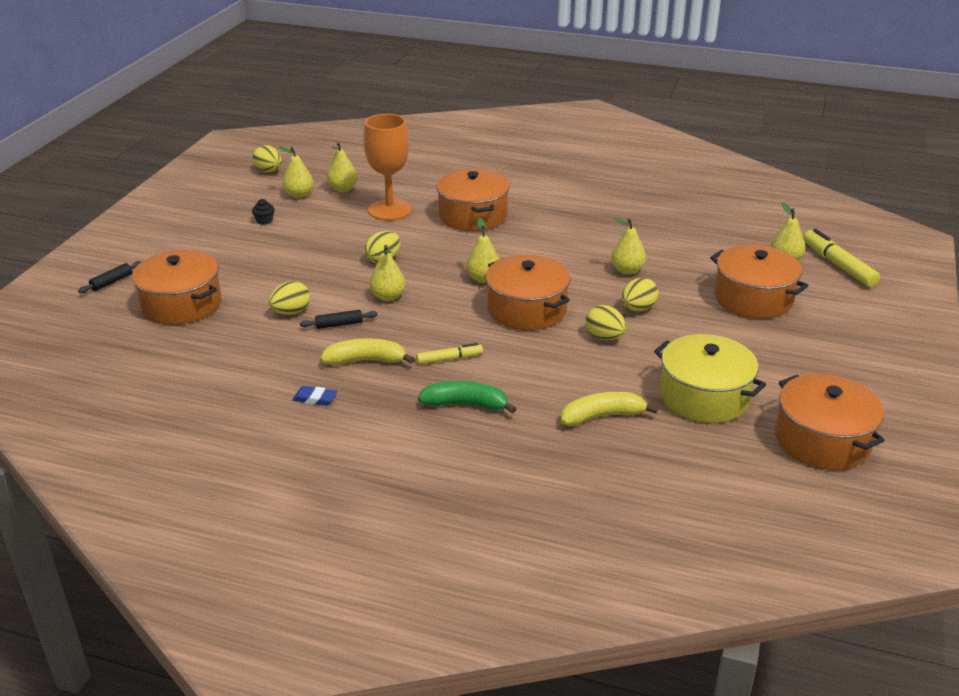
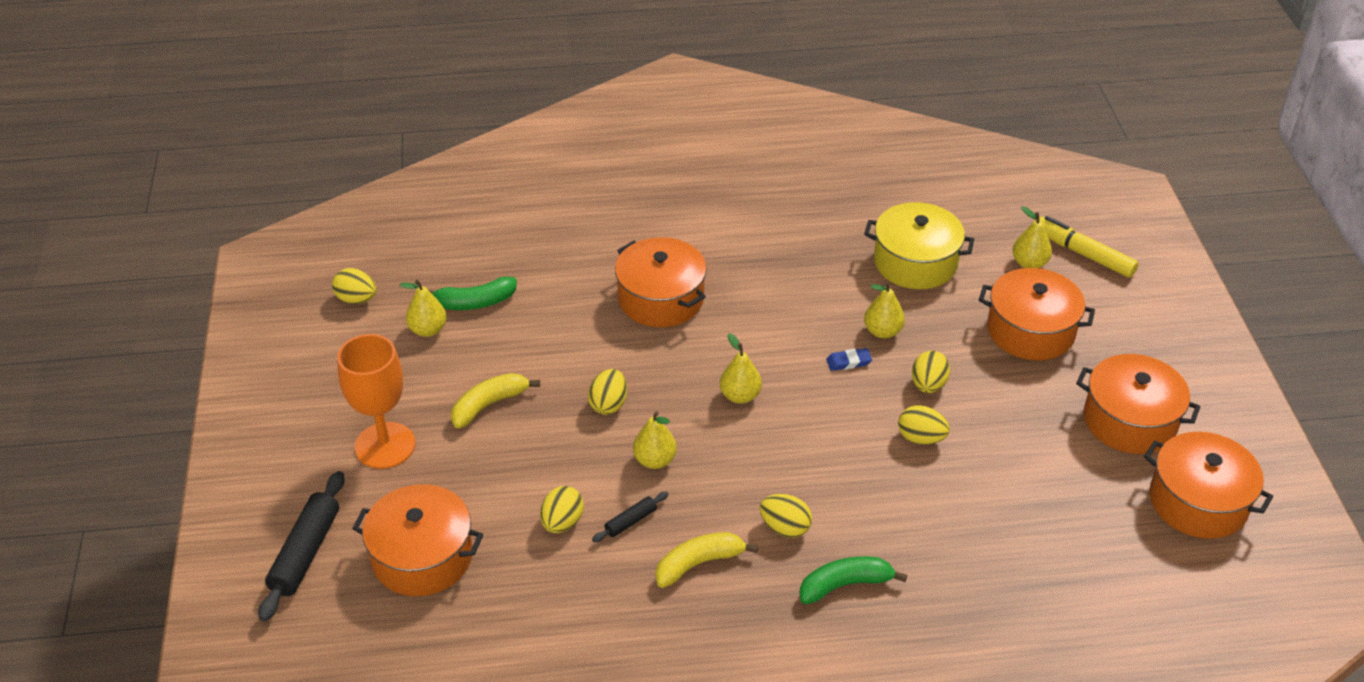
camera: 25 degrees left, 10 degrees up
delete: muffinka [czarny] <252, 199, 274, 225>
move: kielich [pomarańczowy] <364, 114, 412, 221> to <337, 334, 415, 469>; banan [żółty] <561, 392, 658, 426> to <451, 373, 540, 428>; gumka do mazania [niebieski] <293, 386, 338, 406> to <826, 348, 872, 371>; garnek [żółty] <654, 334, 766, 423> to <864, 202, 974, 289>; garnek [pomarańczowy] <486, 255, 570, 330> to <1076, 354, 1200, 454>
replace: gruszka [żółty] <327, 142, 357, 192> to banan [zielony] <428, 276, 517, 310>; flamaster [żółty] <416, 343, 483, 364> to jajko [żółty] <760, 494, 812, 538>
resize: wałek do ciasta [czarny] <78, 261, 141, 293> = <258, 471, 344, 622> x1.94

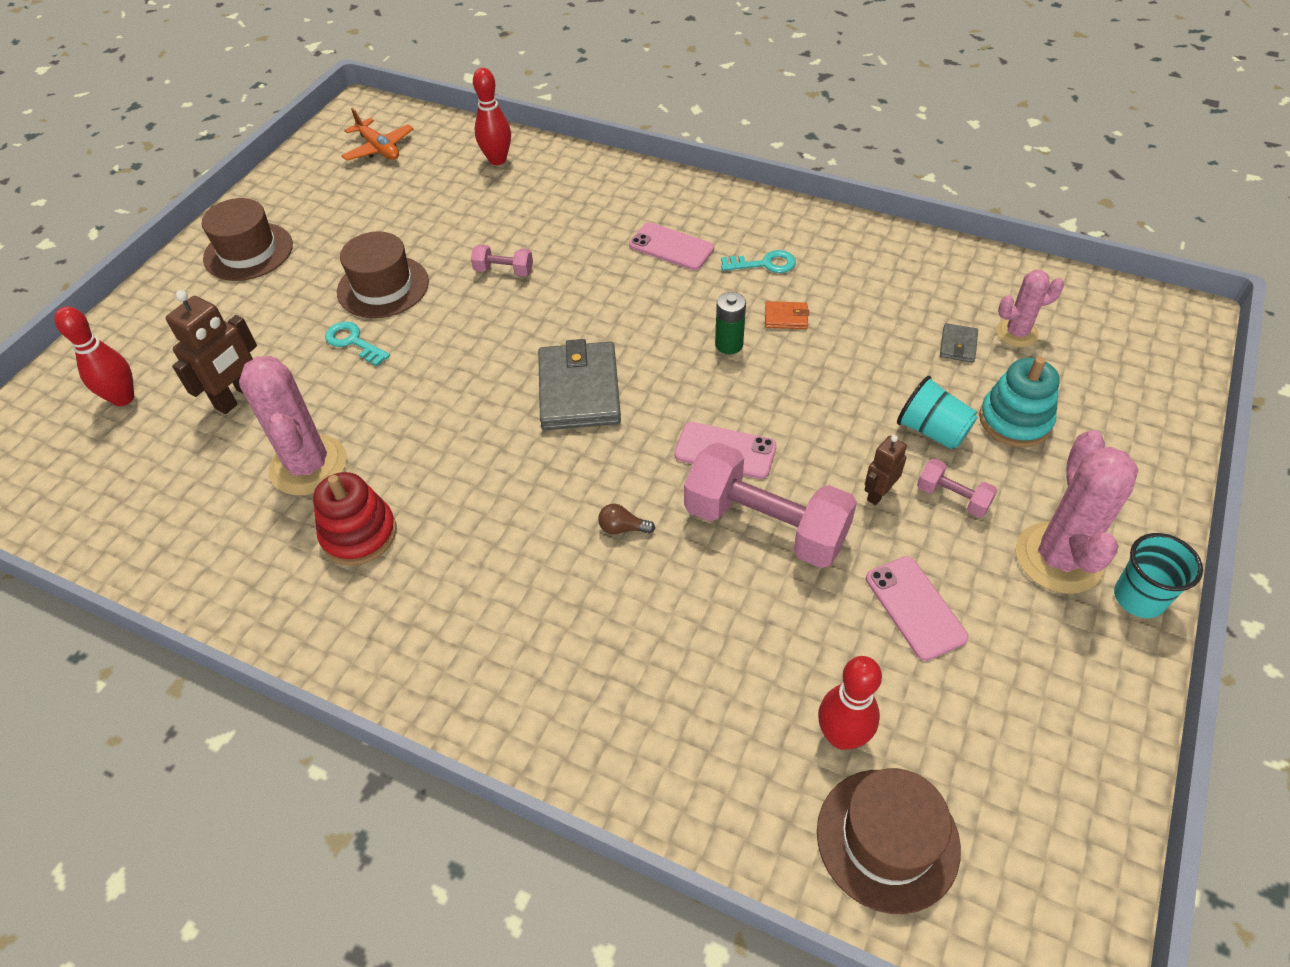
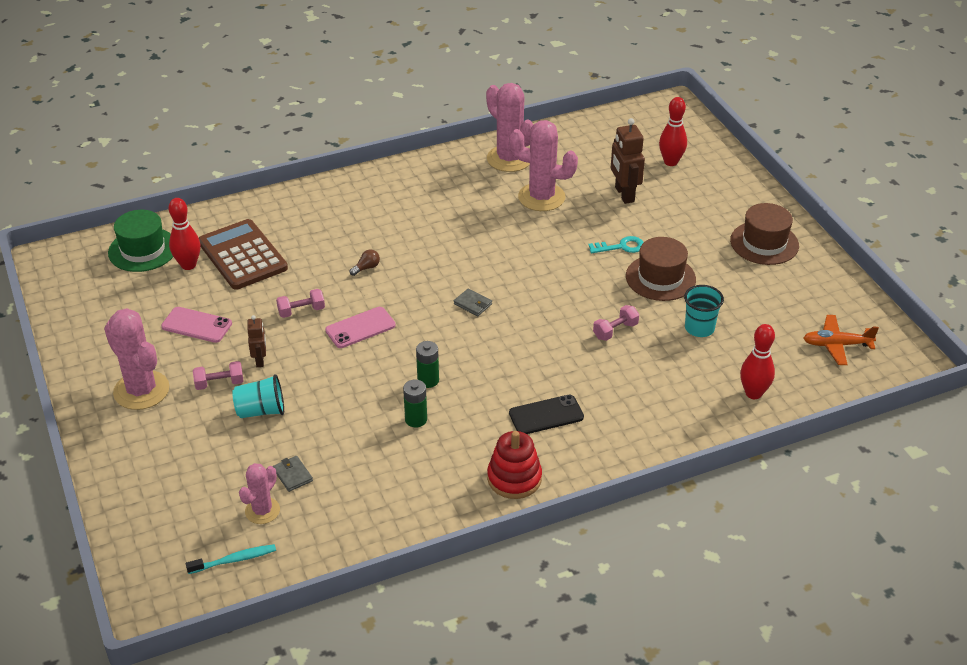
camera: 130 degrees right, 10 degrees down
delete: klucz [turkusowy] <721, 250, 796, 273>; zabawka nakładanka [turkusowy] <979, 357, 1060, 447>
insert: szczoteczka do zębów [turkusowy] <186, 544, 276, 574>; kalkulator [brązowy] <199, 219, 288, 290>; kaktus [różowy] <486, 83, 534, 172>
move: zabawka nakładanka [czerwony] <313, 472, 397, 565> to <487, 431, 542, 499>; szklanka [turkusowy] <1114, 533, 1203, 618> to <684, 285, 724, 337>
replace: portfel [pomarańczowy] <765, 301, 809, 329> to bateria [zielony] <403, 379, 427, 427>
recolor: kapelusz [brązowy] <817, 768, 961, 914> to kapelusz [zielony] <108, 210, 173, 272>; telefon [różowy] <629, 222, 714, 270> to telefon [czarny] <509, 395, 584, 434>
resize: hantel [różowy] <684, 442, 857, 568> = <276, 289, 325, 318> x0.46; portfel [szary] <538, 339, 621, 430> = <454, 288, 492, 316> x0.44

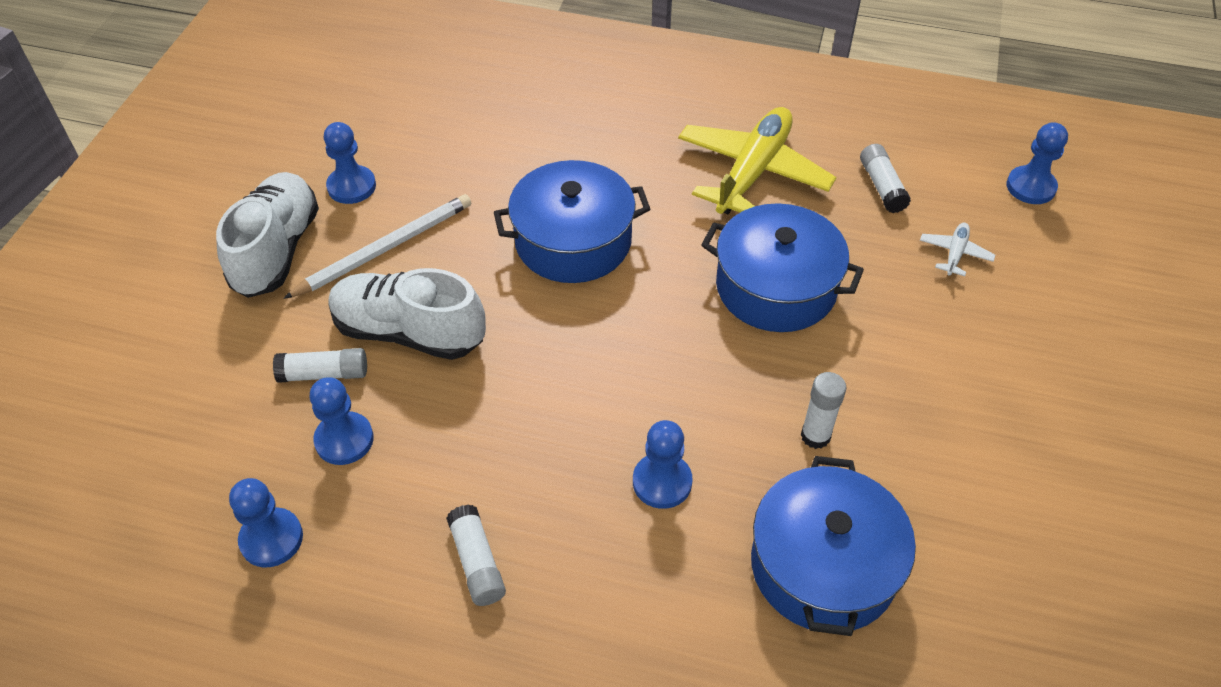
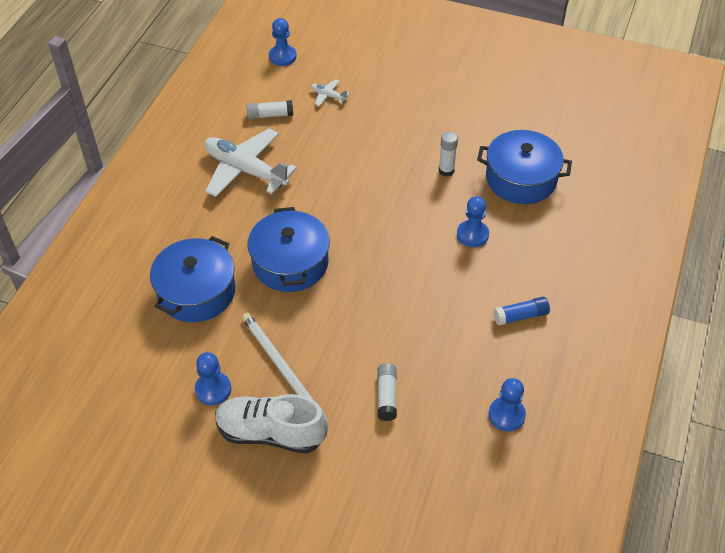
camera: 85 degrees left, 0 degrees up
delete: pionek [niebieski] <310, 377, 374, 465>; but [biały] <328, 268, 486, 360>
move: garnek [niebieski] <701, 203, 864, 332> to <150, 236, 235, 322>
recolor: samolot [żółty] <678, 107, 836, 214> to samolot [biały] <204, 128, 297, 197>; klej w sztyfcie [biały] <446, 505, 506, 606> to klej w sztyfcie [niebieski] <494, 297, 550, 326>

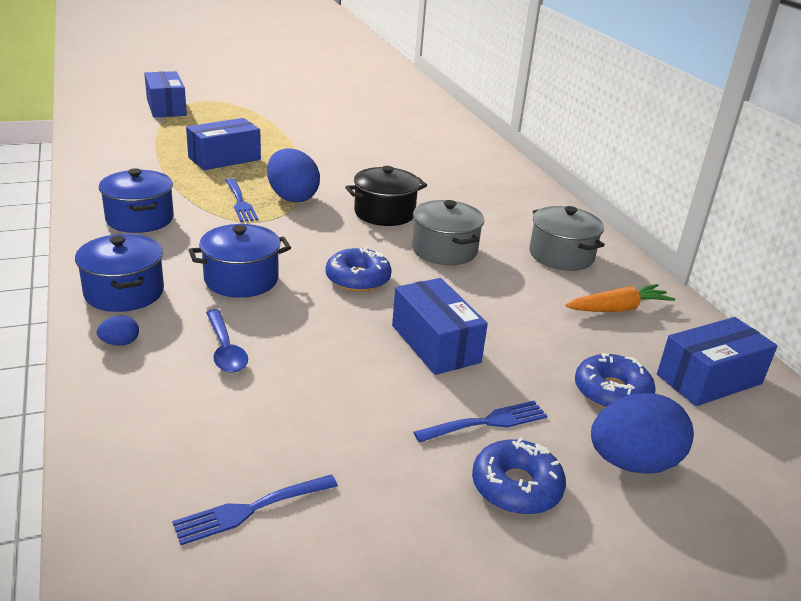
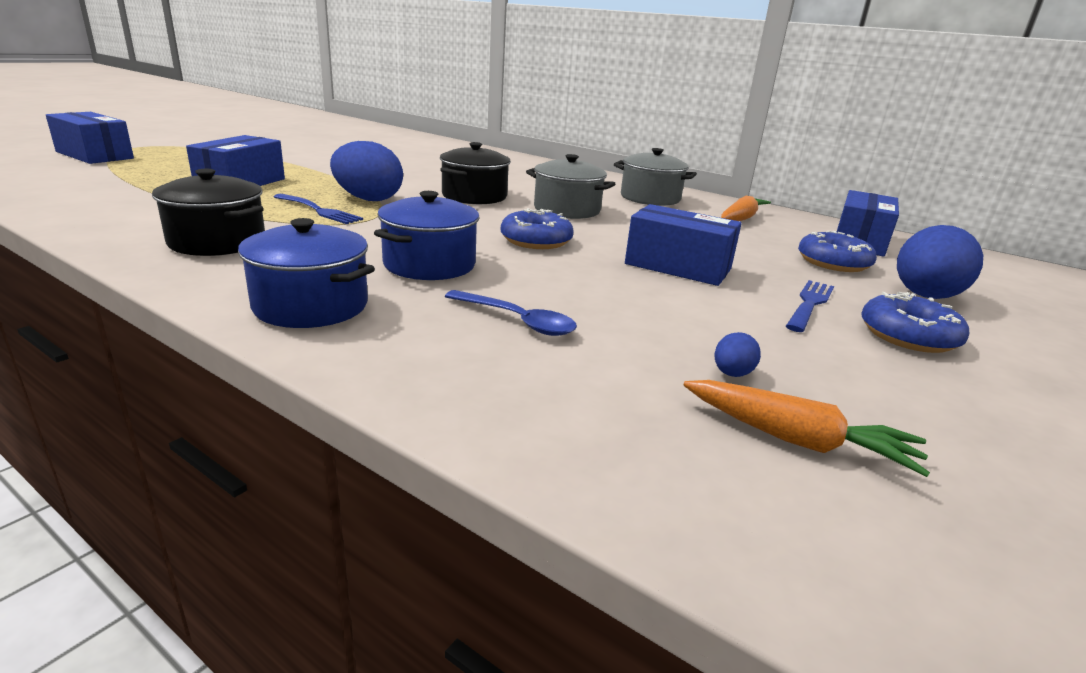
camera: 35 degrees left, 5 degrees down
move: jajko [niebieski] <97, 316, 139, 346> to <714, 332, 761, 377>
replace: widelec [niebieski] <172, 474, 338, 545> to marchewka [pomarańczowy] <683, 380, 930, 477>
recolor: garnek [niebieski] <99, 168, 174, 233> to garnek [czarny] <152, 169, 265, 256>

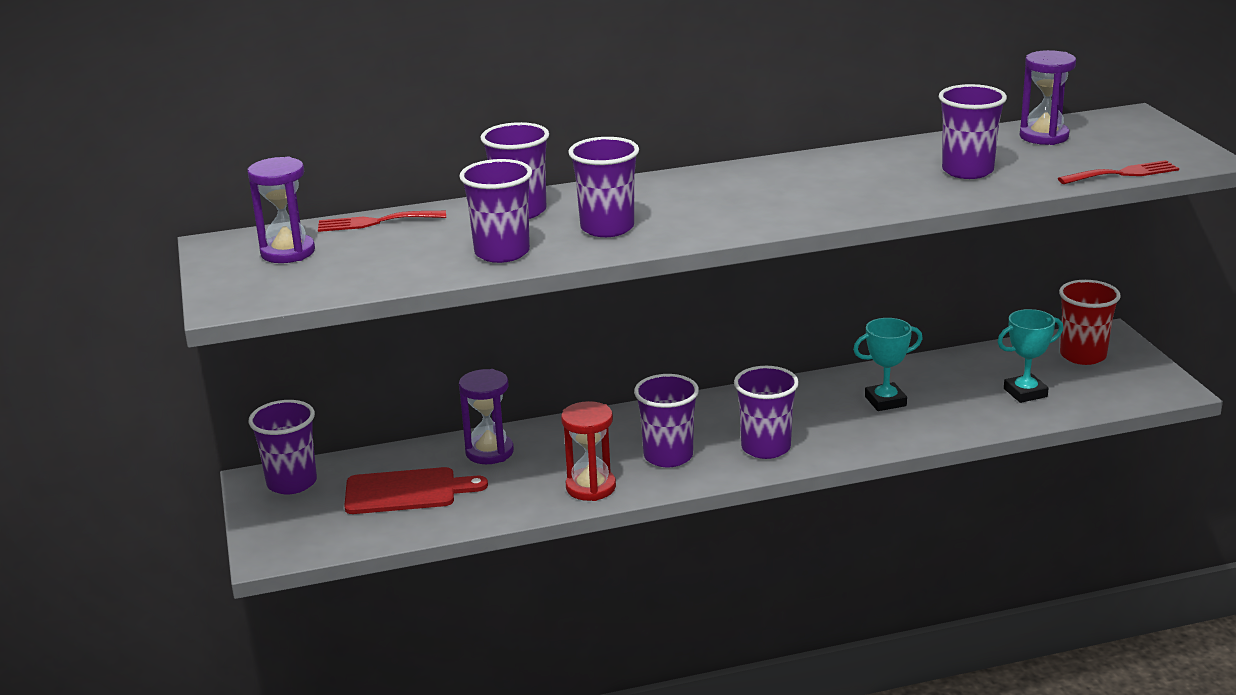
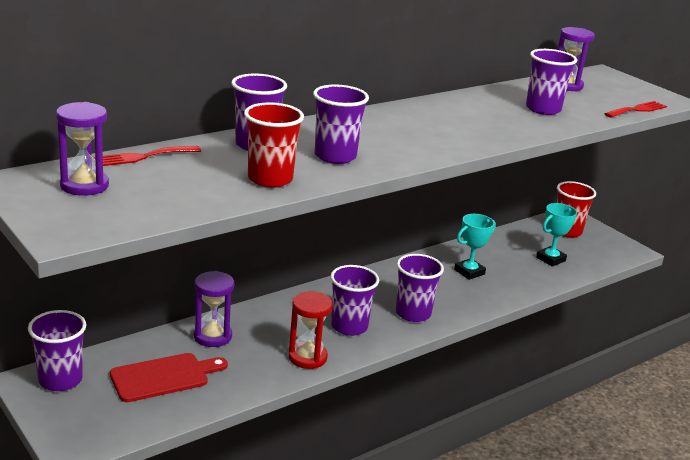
camera: 25 degrees left, 0 degrees up
recolor: szklanka [fioletowy] <459, 159, 532, 263> to szklanka [czerwony] <244, 102, 304, 188>

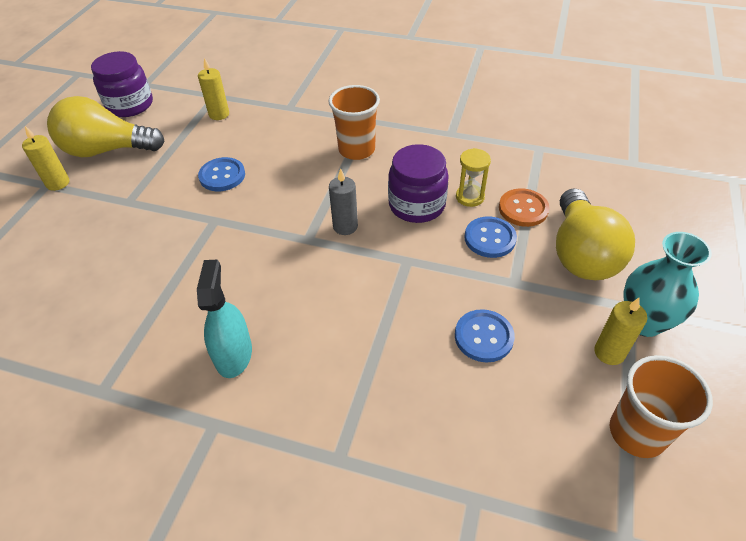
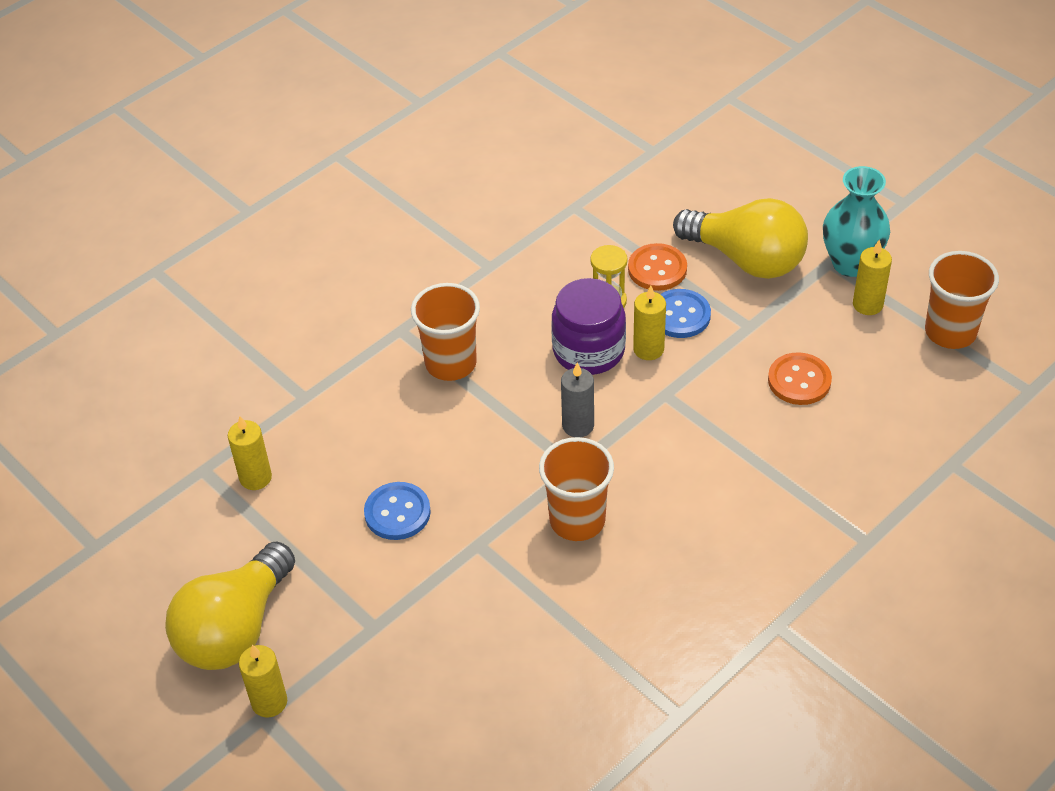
camera: 60 degrees left, 0 degrees up
delete: słoik [fioletowy] <91, 51, 153, 117>; spryskiwacz [turkusowy] <197, 260, 252, 378>
insert: szklanka [pomarańczowy] <539, 437, 614, 541>; świeca [żółty] <633, 285, 666, 360>
recolor: guzik [niebieski] <455, 309, 515, 362> to guzik [pomarańczowy] <768, 352, 832, 405>

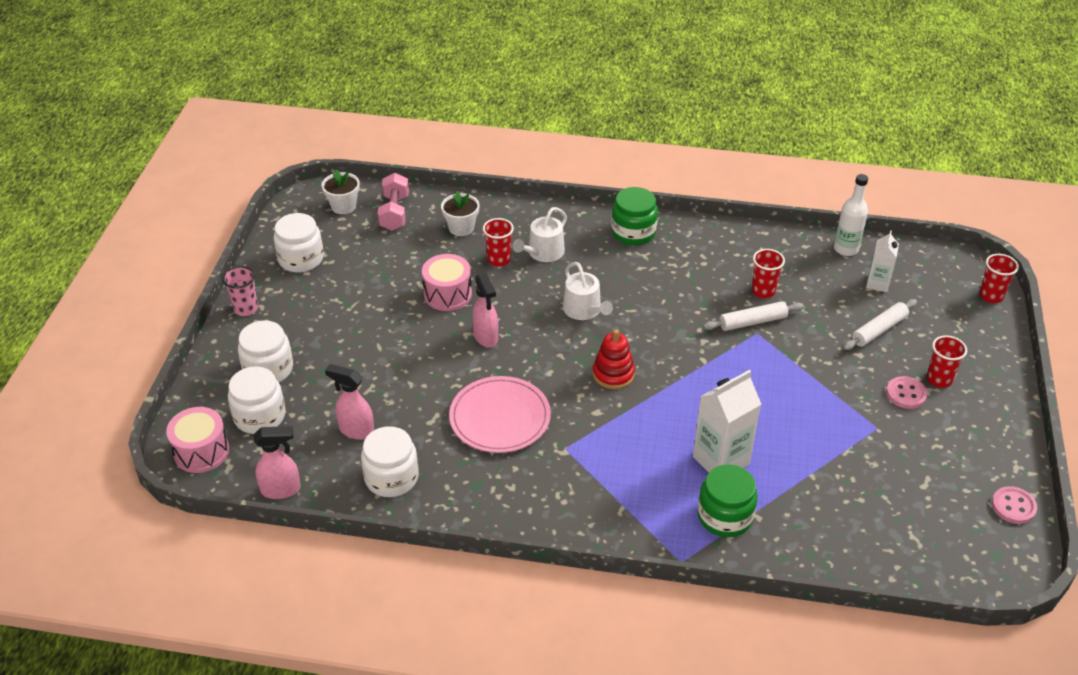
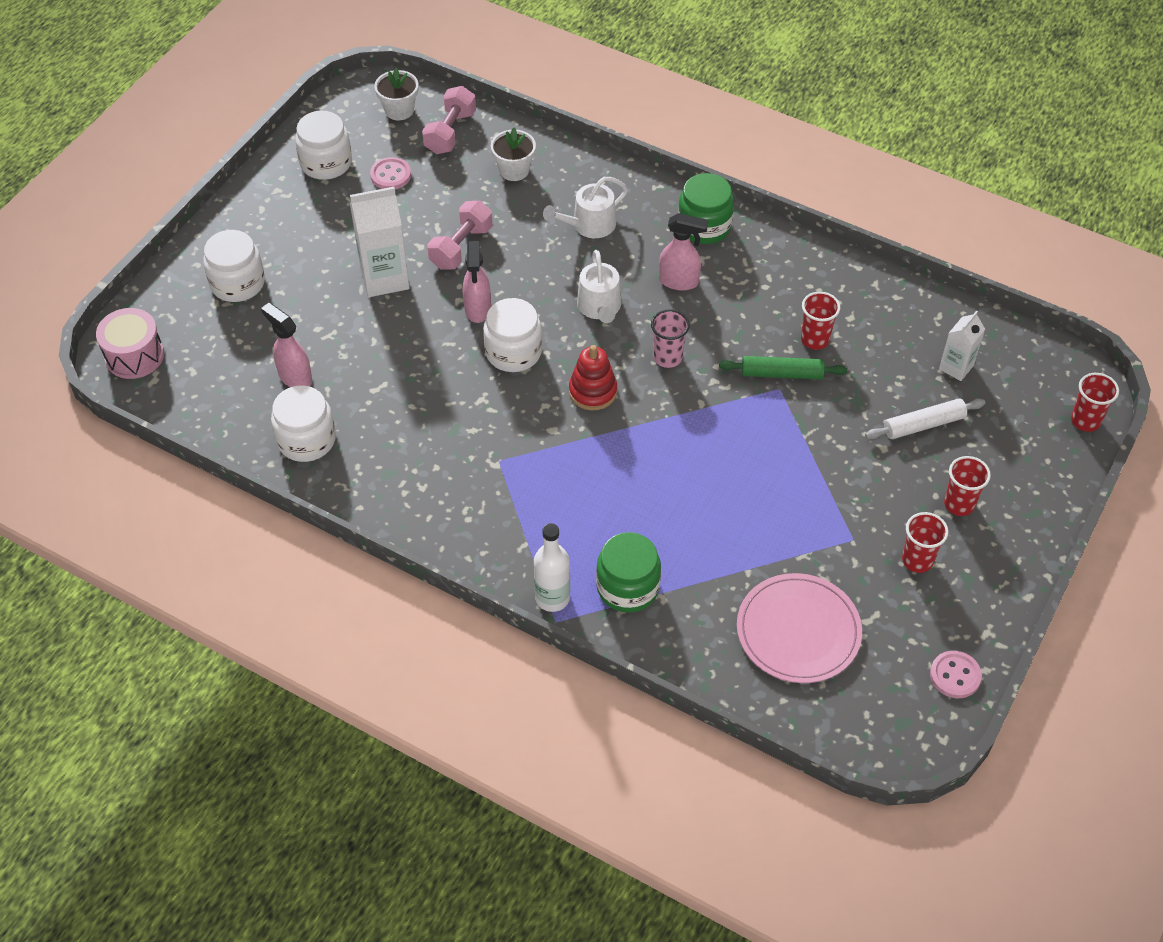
camera: 20 degrees right, 10 degrees up
move: karton mleka [biały] <693, 370, 761, 472> to <350, 187, 410, 297>; guzik [różowy] <886, 376, 927, 409> to <370, 157, 411, 190>; słoik [biały] <228, 366, 286, 434> to <483, 298, 542, 372>; butelka [biały] <834, 174, 868, 256> to <534, 523, 570, 612>; szklanka [różowy] <222, 266, 258, 316> to <651, 309, 690, 368>; spryskiwacz [różowy] <254, 426, 301, 499> to <659, 213, 708, 290>; talerz [różowy] <449, 376, 551, 453> to <737, 573, 862, 683>; szklanka [czerwony] <483, 218, 514, 267> to <902, 512, 949, 573>
replace: bęben [różowy] <422, 254, 472, 311> to hantel [różowy] <427, 201, 493, 269>
recolor: wałek do ciasta [biały] <704, 301, 804, 331> to wałek do ciasta [zielony] <719, 356, 847, 379>

